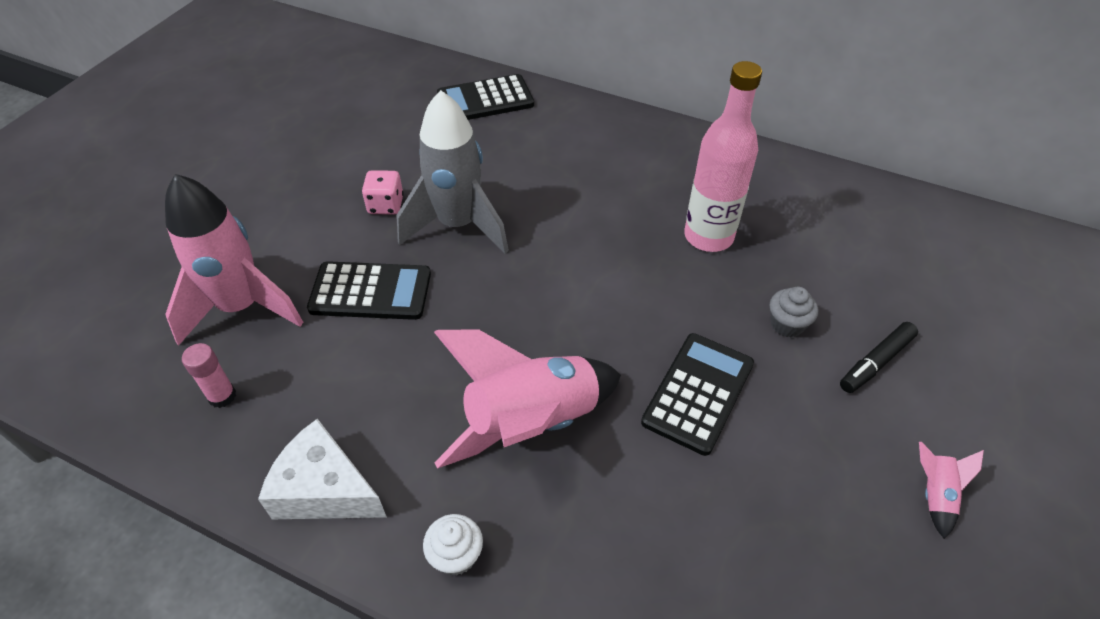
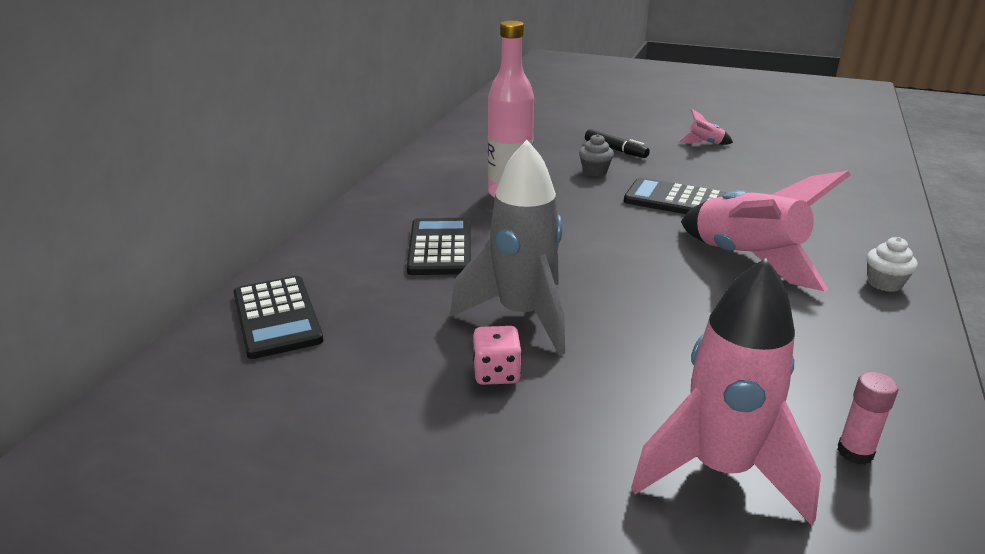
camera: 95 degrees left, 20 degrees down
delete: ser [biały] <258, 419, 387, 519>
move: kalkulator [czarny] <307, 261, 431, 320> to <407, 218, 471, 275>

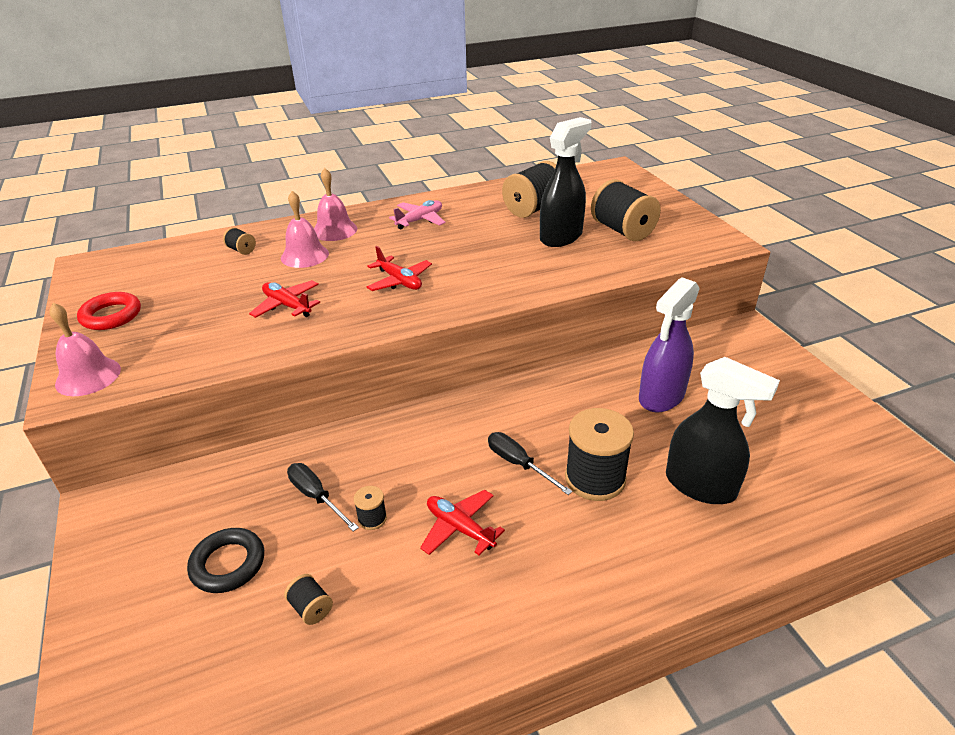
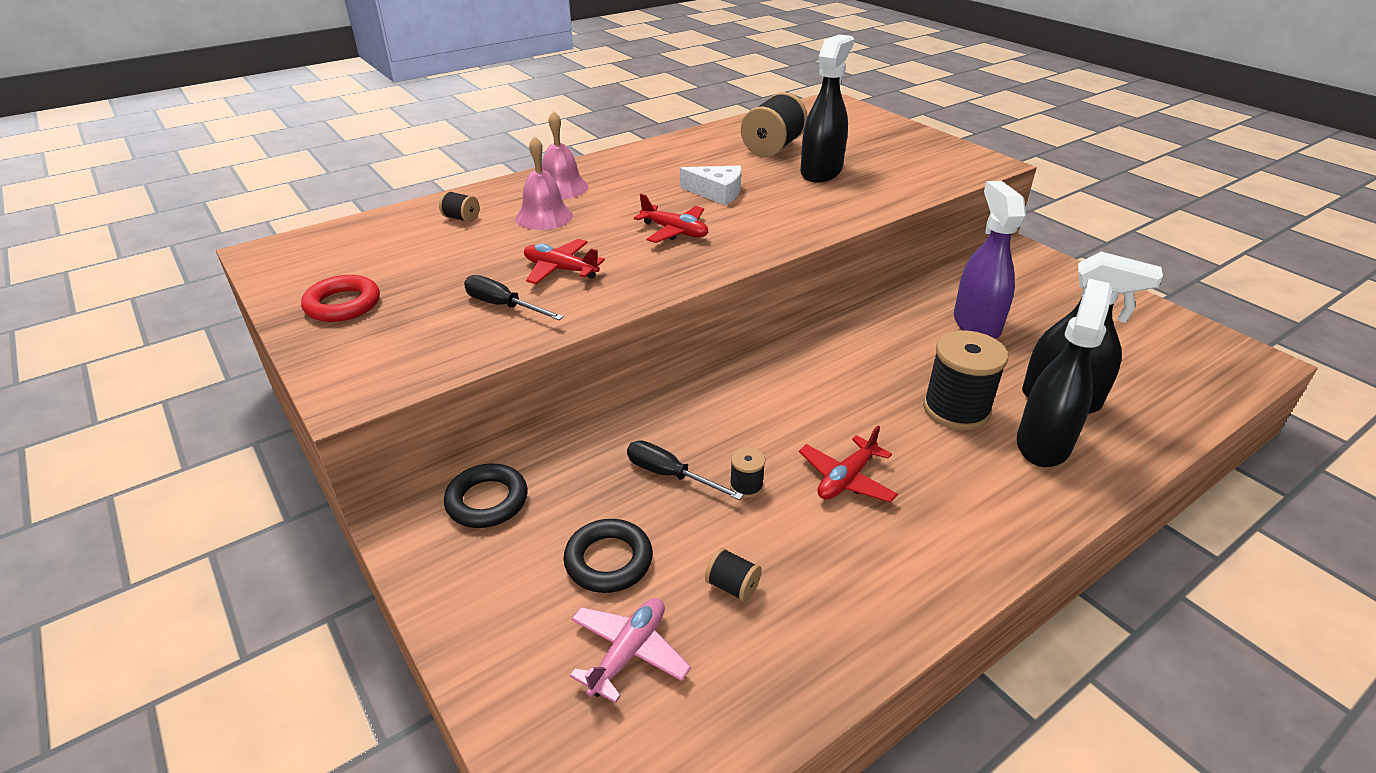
camera: 15 degrees left, 0 degrees up
delete: dzwonek [różowy] <49, 303, 121, 396>; szpulka [czarny] <591, 179, 661, 241>
insert: pierścień [czarny] <444, 464, 528, 528>; ser [biały] <680, 165, 741, 206>; spryskiwacz [czarny] <1017, 279, 1112, 467>
move: śrubokręt [czarny] <488, 432, 573, 495> to <464, 275, 564, 320>; samolot [różowy] <389, 200, 446, 229> to <570, 598, 691, 703>
rotate: samolot [czerwony] <420, 490, 505, 556> = <799, 426, 898, 503> 75 degrees counterclockwise; spryskiwacz [fioletowy] <639, 277, 700, 412> = <954, 181, 1026, 339> 150 degrees clockwise

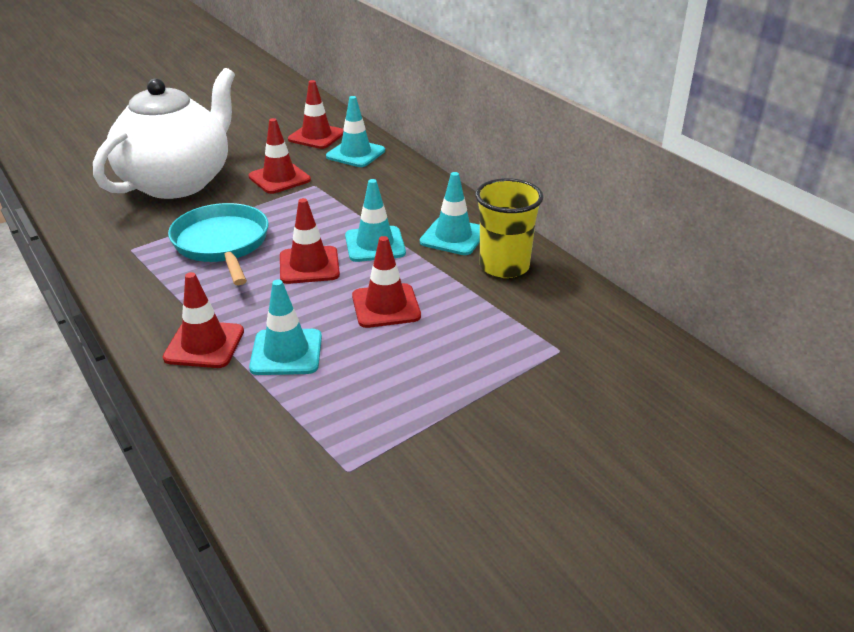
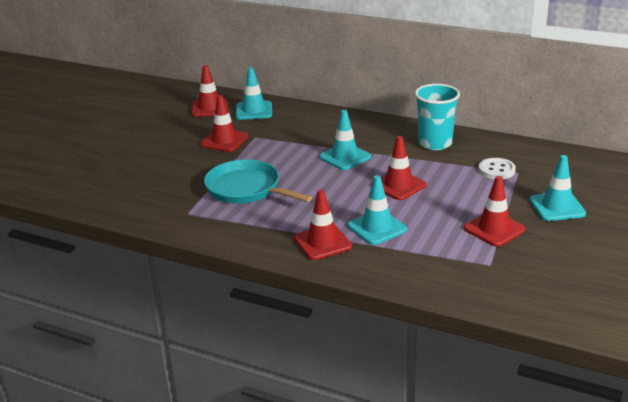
camera: 30 degrees left, 5 degrees down
delete: imbryk [biały] <93, 68, 235, 199>
insert: guzik [biały] <479, 158, 516, 179>
move: pachołek [czerwony] <280, 198, 340, 284> to <464, 176, 525, 247>; pachołek [turkusowy] <420, 172, 480, 255> to <529, 155, 586, 221>
recolor: szklanka [żółty] <475, 178, 544, 278> to szklanka [turkusowy] <415, 84, 460, 150>

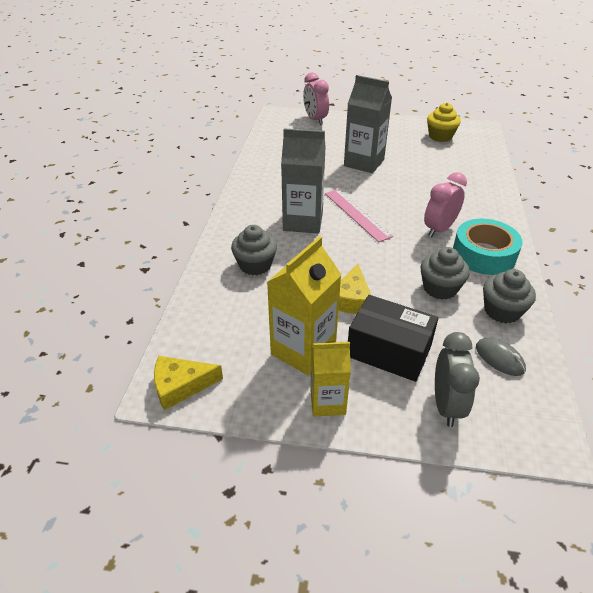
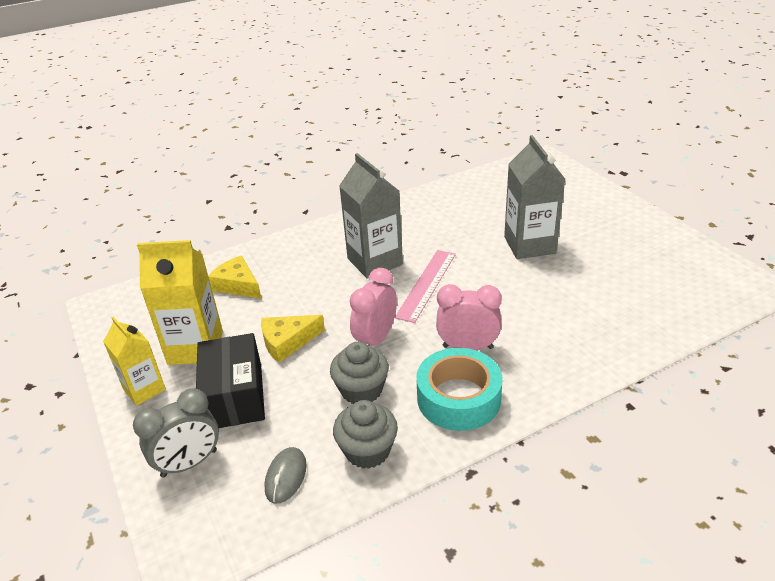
camera: 55 degrees right, 5 degrees down
delete: muffinka [szary] <231, 225, 277, 275>; muffinka [żółty] <427, 103, 461, 142>
move: ser [żółty] <154, 356, 223, 410> to <208, 255, 262, 299>; budzik [różowy] <303, 72, 329, 125> to <350, 268, 397, 346>

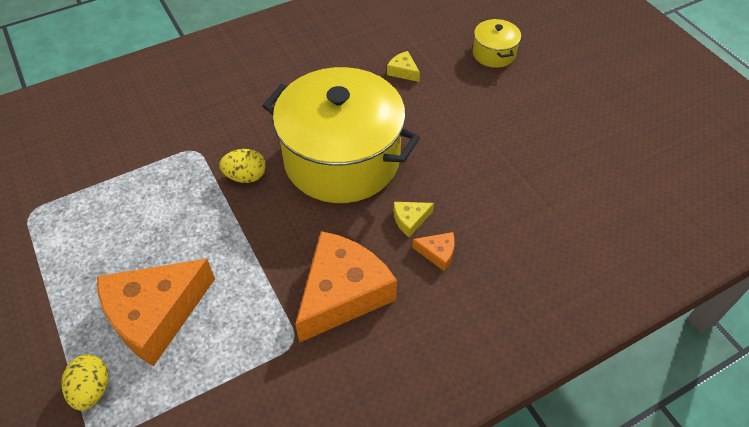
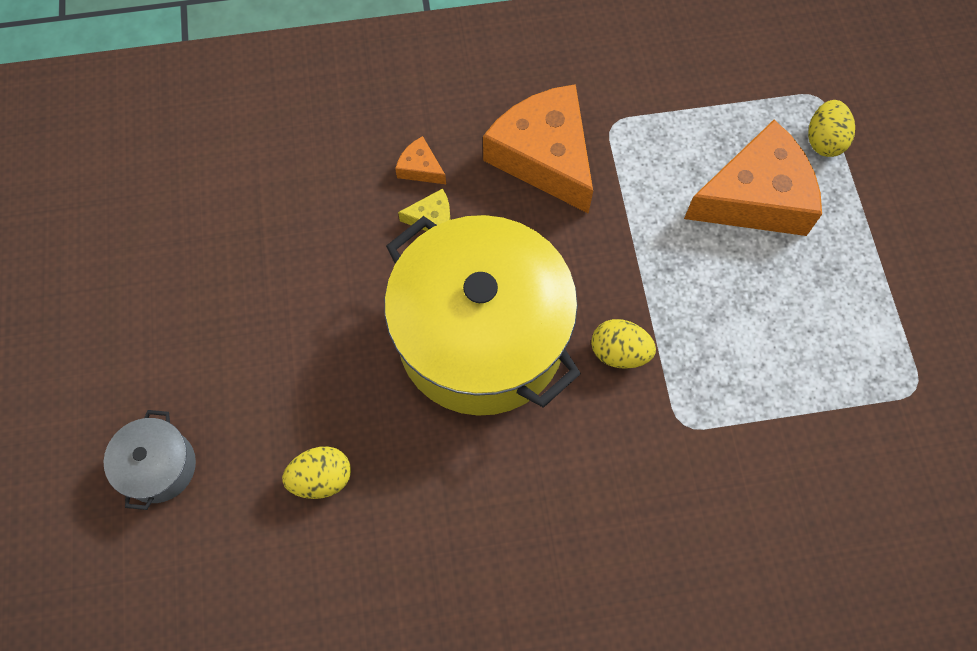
camera: 160 degrees left, 15 degrees up
replace: ser [żółty] <387, 51, 420, 82> to jajko [żółty] <282, 446, 351, 499>
recolor: garnek [żółty] <473, 19, 521, 68> to garnek [szary] <104, 410, 196, 510>
rotate: ser [pomarańczowy] <295, 231, 397, 343> = <483, 84, 593, 214> 90 degrees clockwise

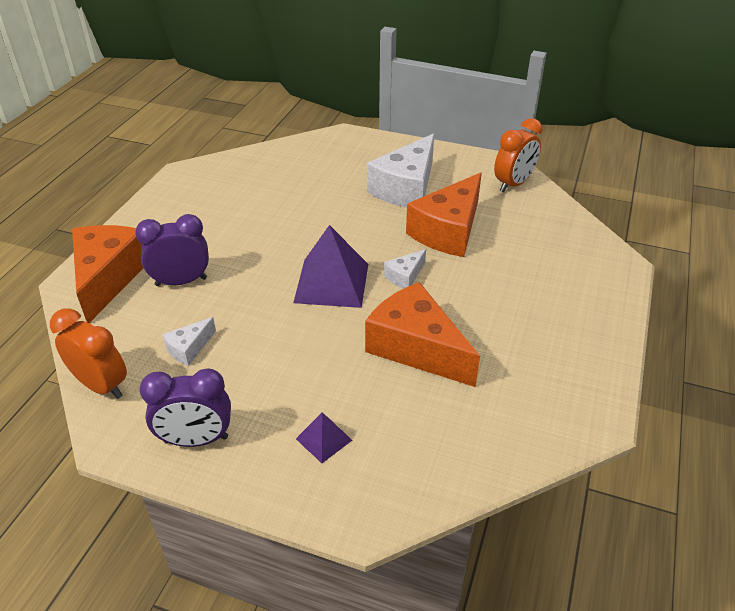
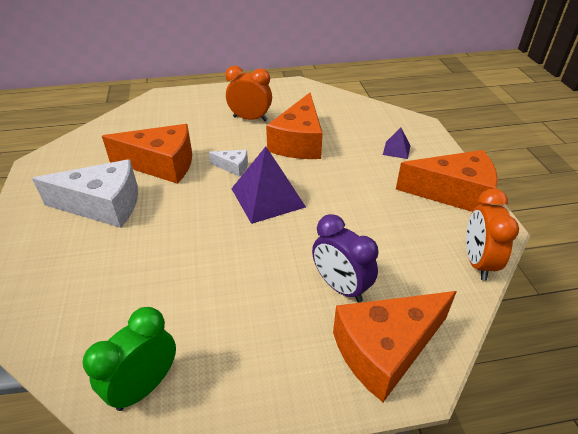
camera: 120 degrees left, 0 degrees up
delete: ser [biały] <162, 317, 216, 366>
insert: budzik [zielony] <82, 307, 176, 411>
move: budzik [pomarańczowy] <494, 118, 543, 192> to <225, 66, 272, 121>
replace: budzik [fioletowy] <140, 368, 231, 447> to ser [pomarańczowy] <396, 150, 498, 212>

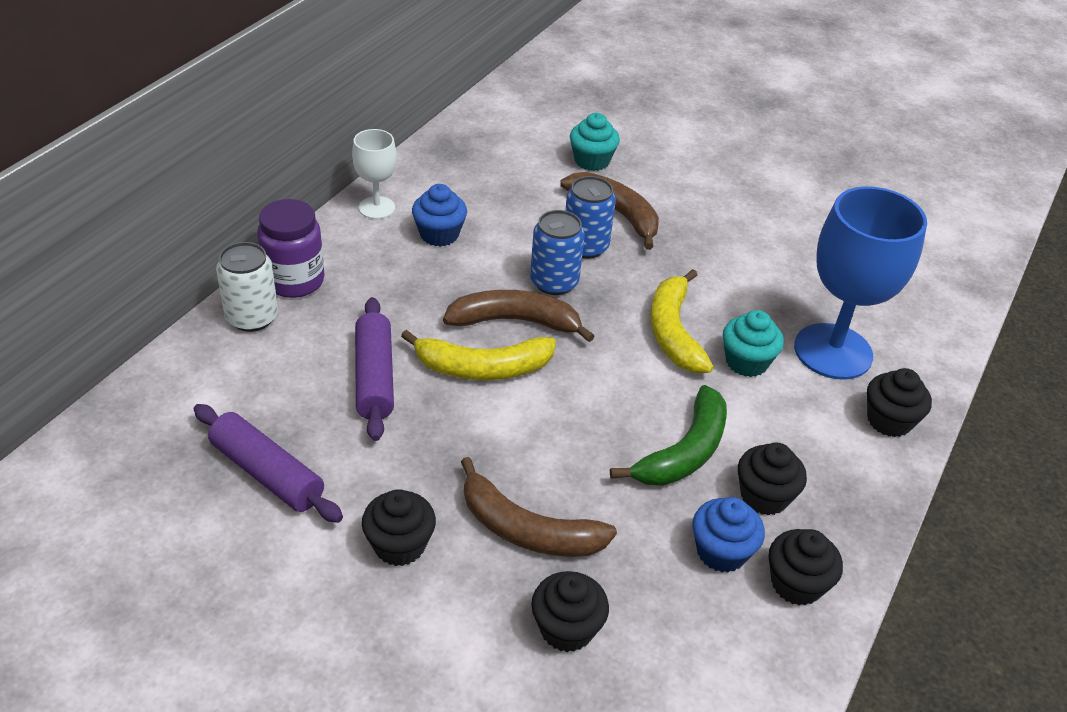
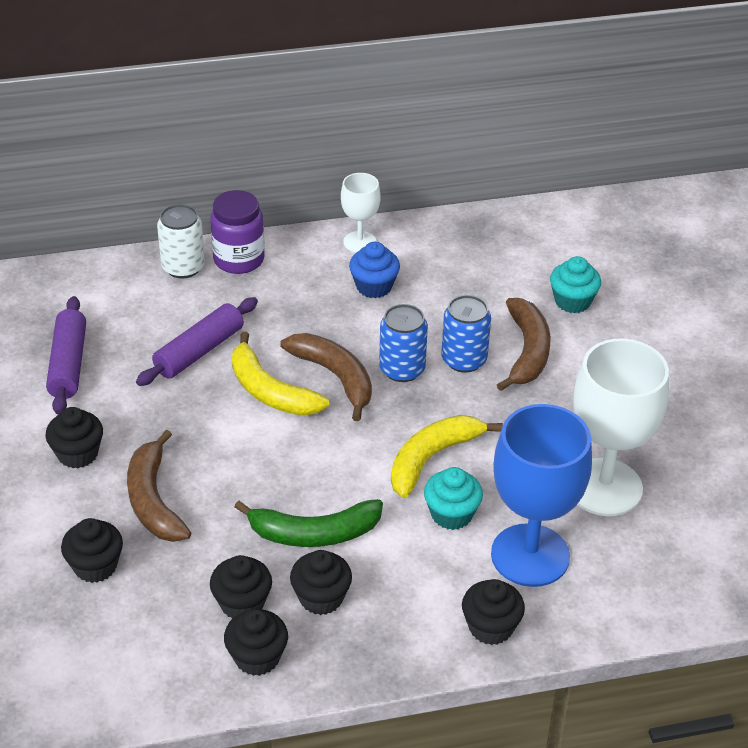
camera: 50 degrees right, 0 degrees up
insert: kielich [biały] <574, 339, 669, 516>
recolor: muffinka [niebieski] <692, 497, 765, 573> to muffinka [czarny] <210, 555, 272, 619>

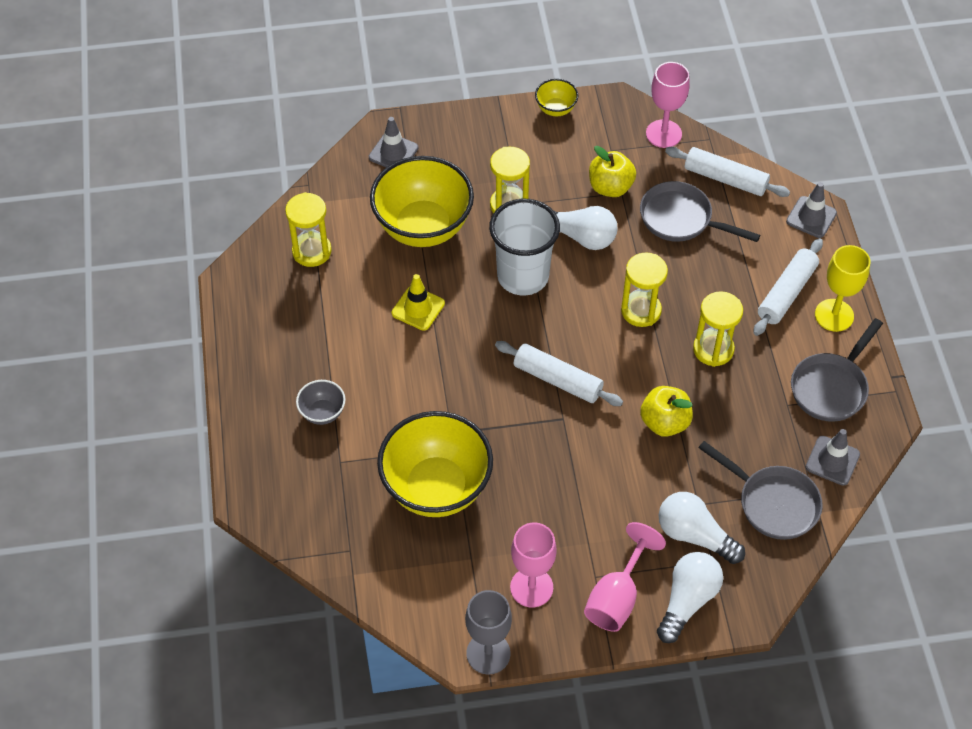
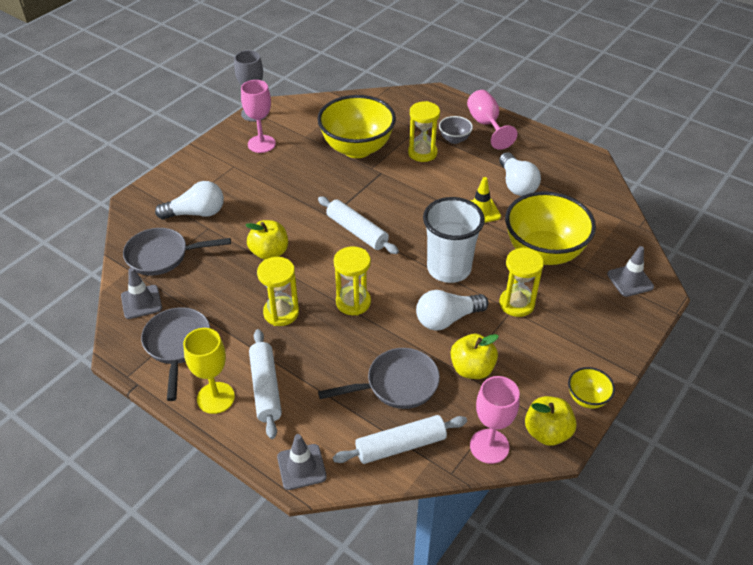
camera: 135 degrees right, 10 degrees down
insert: jabłko [żółty] <525, 396, 577, 446>
move: klepsydra [żółty] <285, 192, 332, 267> to <408, 101, 440, 162>; kielich [różowy] <584, 522, 666, 632> to <467, 90, 517, 150>; żarówka [biały] <657, 552, 723, 643> to <499, 152, 541, 196>
rotate: wałek do ciasta [biały] <495, 341, 623, 406> = <318, 196, 399, 254> 60 degrees clockwise

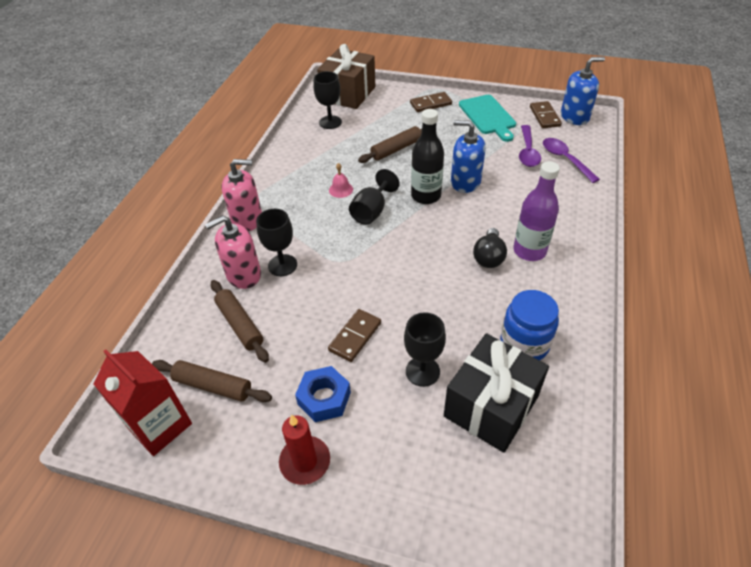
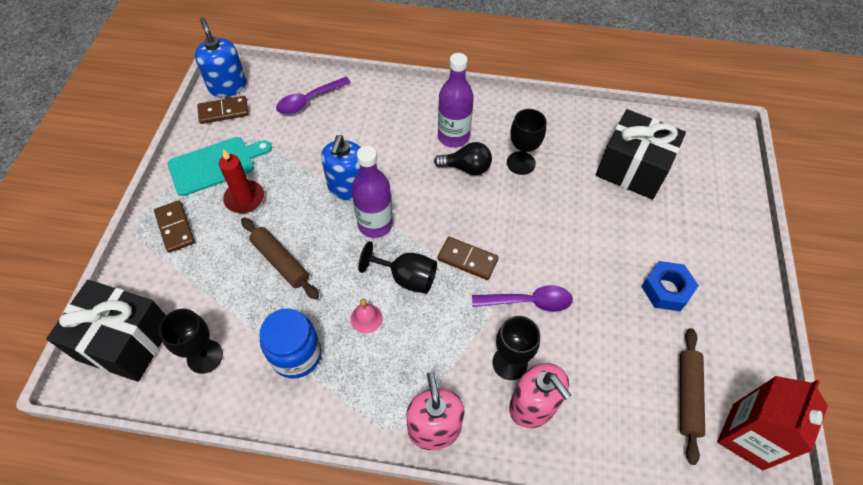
camera: 100 degrees left, 10 degrees up
delete: wałek do ciasta [brązowy] <211, 280, 269, 363>
move: świeca [czerwony] <279, 415, 330, 485> to <218, 149, 264, 213>; słoik [niebieski] <500, 290, 559, 361> to <260, 308, 322, 378>; kostka domina [brązowy] <328, 309, 381, 362> to <437, 237, 499, 280>; łyżka [fioletowy] <519, 125, 541, 167> to <472, 285, 573, 312>; kielich [czarny] <404, 312, 446, 387> to <507, 109, 547, 175>
recolor: prezent [brązowy] <317, 44, 375, 109> to prezent [czarny] <46, 280, 166, 382>; butelka [czarny] <411, 109, 444, 204> to butelka [fioletowy] <352, 146, 393, 238>

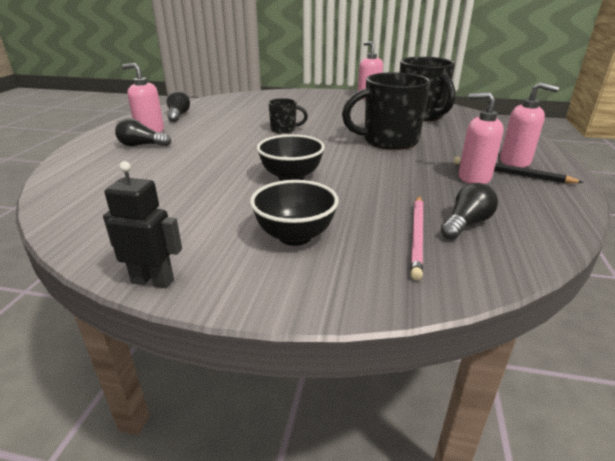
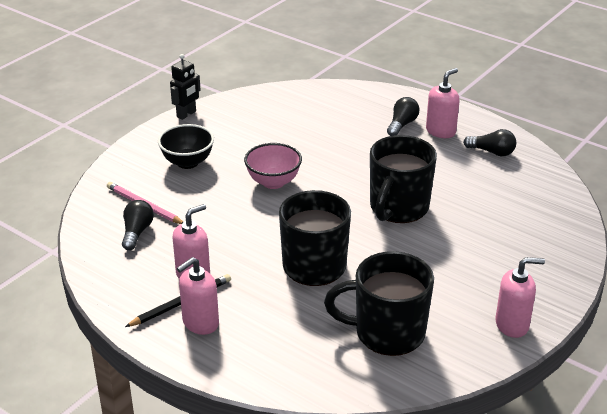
camera: 115 degrees right, 5 degrees up
recolor: miska [czarny] <257, 134, 325, 181> to miska [różowy] <244, 143, 302, 189>
rotate: żarówka [czarny] <441, 183, 498, 240> = <122, 200, 154, 250> 150 degrees counterclockwise
resize: kubek [czarny] <268, 98, 308, 134> = <370, 135, 437, 223> x2.02

